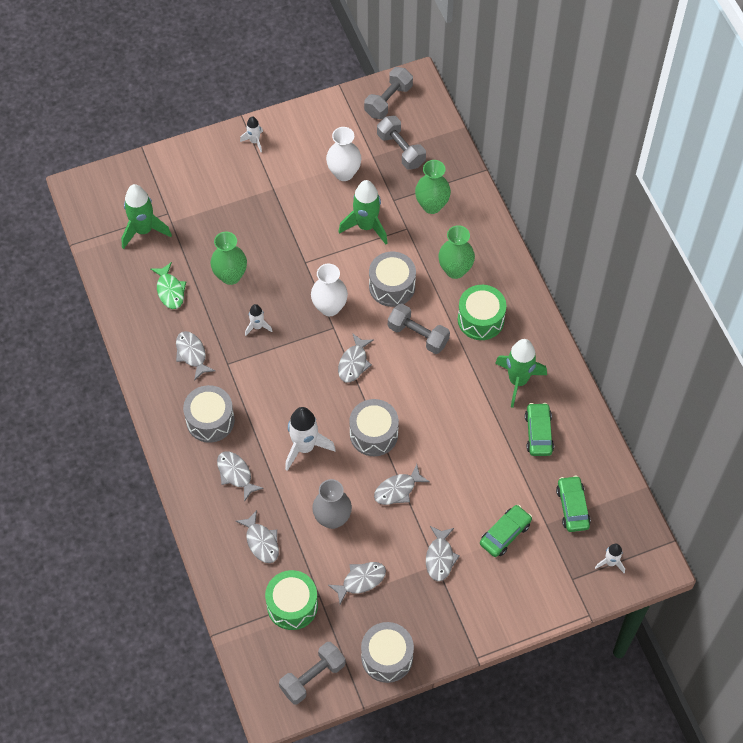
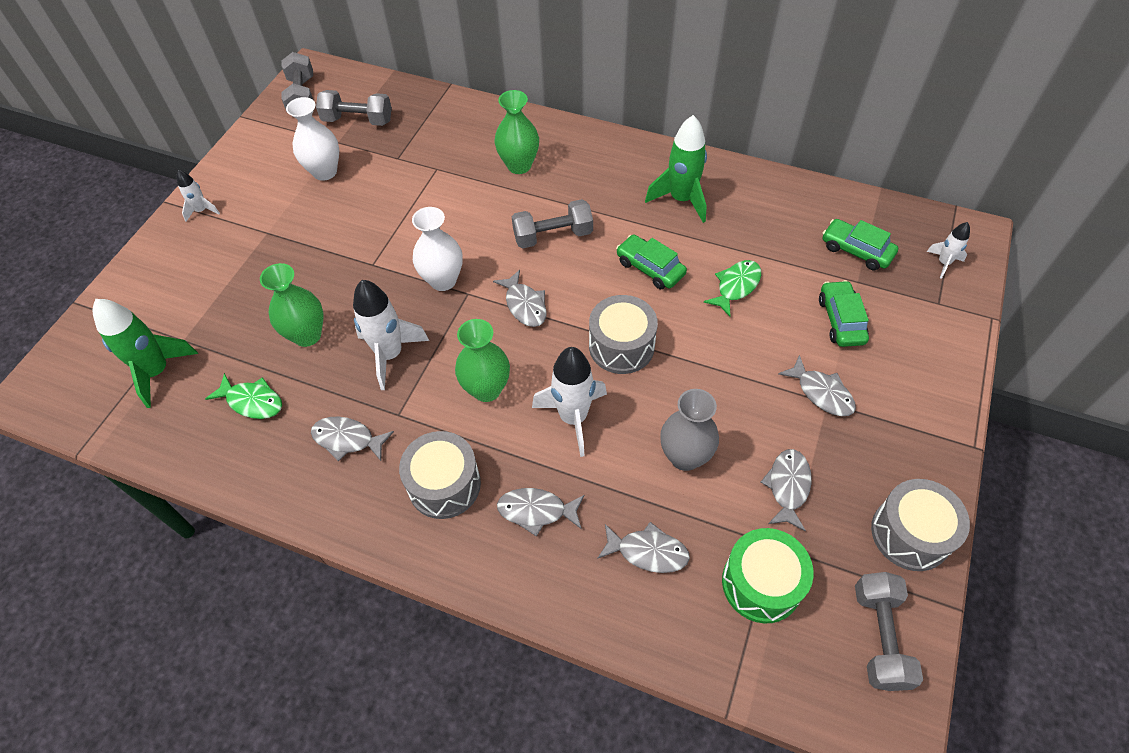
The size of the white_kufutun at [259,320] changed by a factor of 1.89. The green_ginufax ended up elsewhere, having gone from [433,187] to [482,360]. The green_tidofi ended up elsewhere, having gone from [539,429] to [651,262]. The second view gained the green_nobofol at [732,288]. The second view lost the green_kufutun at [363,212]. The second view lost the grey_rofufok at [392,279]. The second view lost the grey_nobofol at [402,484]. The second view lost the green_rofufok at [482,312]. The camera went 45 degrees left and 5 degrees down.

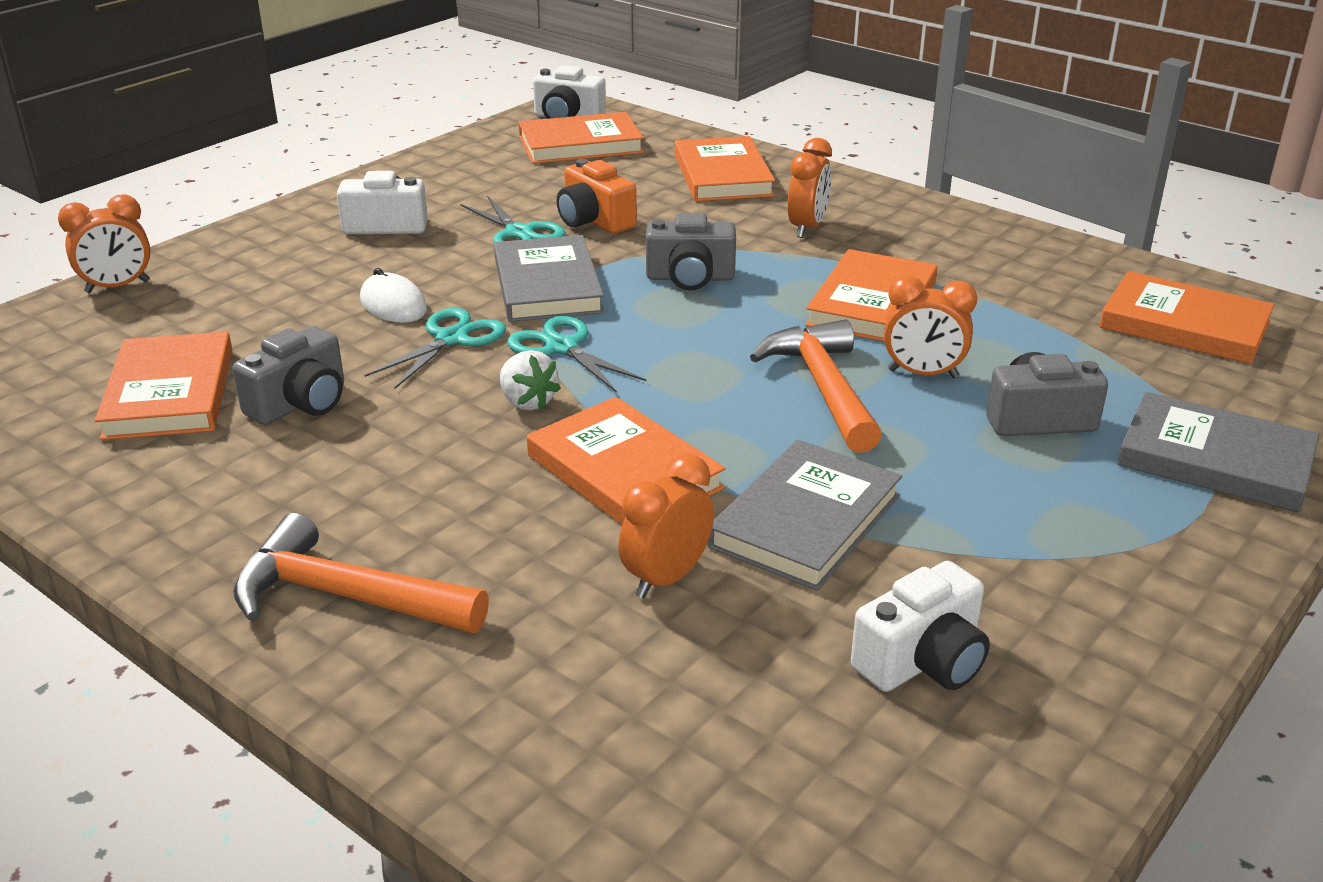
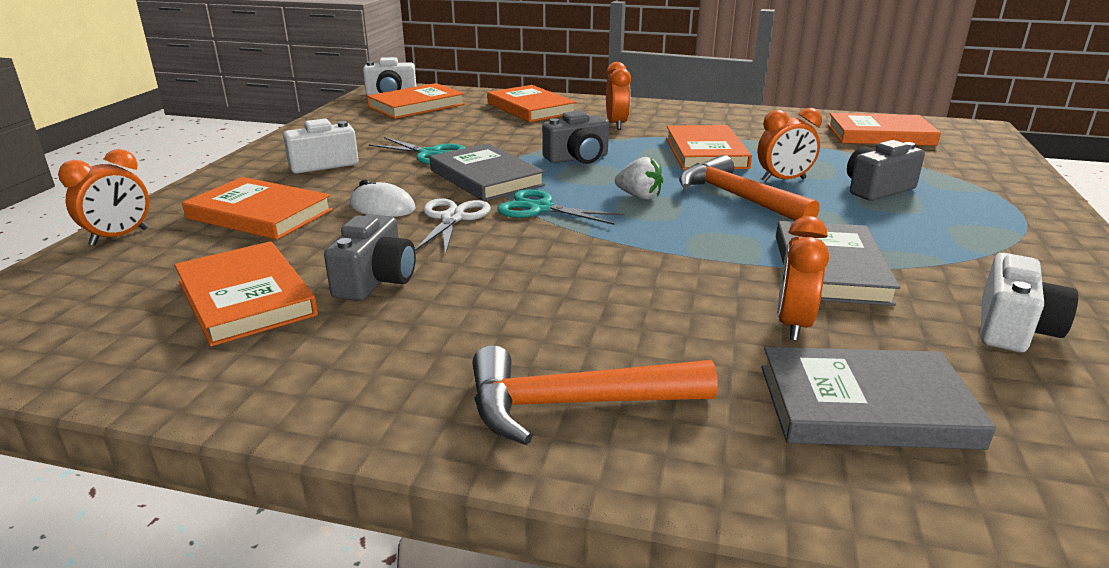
The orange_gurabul ended up elsewhere, having gone from [626,461] to [257,208]. What was the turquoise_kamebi at [435,348] turned into the white_kamebi at [453,227]. The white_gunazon ended up elsewhere, having gone from [530,380] to [639,178]. The grey_gurabul ended up elsewhere, having gone from [1218,452] to [878,398]. The second view lost the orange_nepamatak at [597,196]. The camera went 25 degrees left and 5 degrees down.

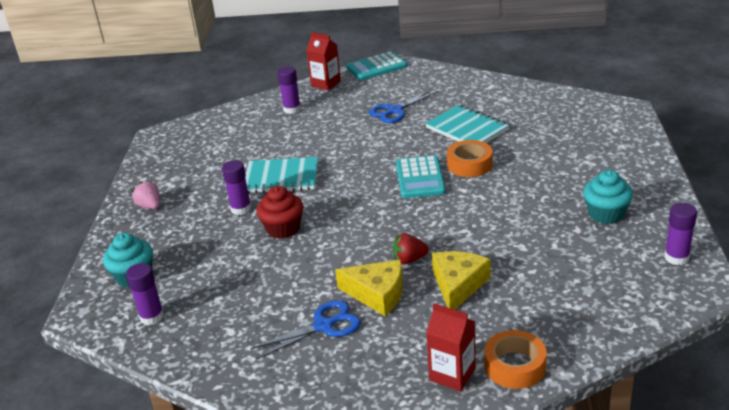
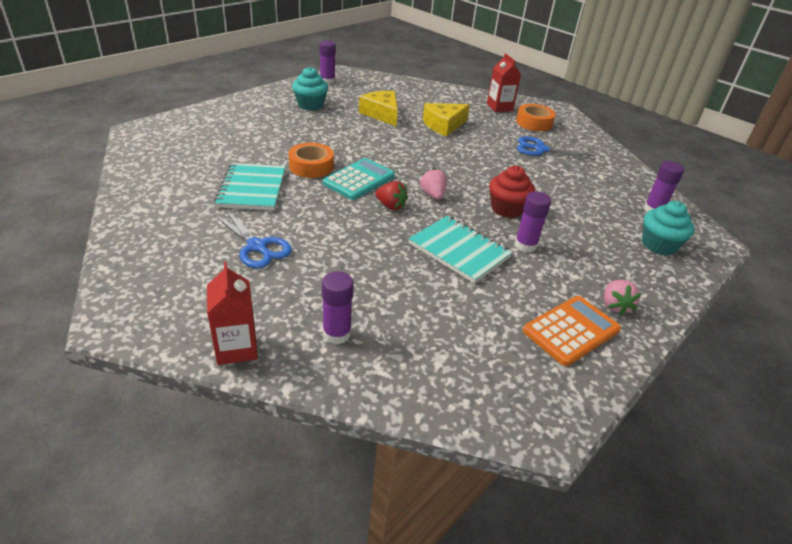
The blue_kamebi at [404,106] ended up facing another way, 45 degrees clockwise from before. The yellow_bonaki ended up elsewhere, having gone from [369,287] to [378,108]. The red_gunazon ended up elsewhere, having gone from [411,248] to [391,195]. The second view gained the pink_gunazon at [433,184]. The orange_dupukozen ended up elsewhere, having gone from [515,359] to [536,117]. The second view gained the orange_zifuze at [572,331]. The second view lost the turquoise_zifuze at [376,65]. The camera went 145 degrees left and 5 degrees up.

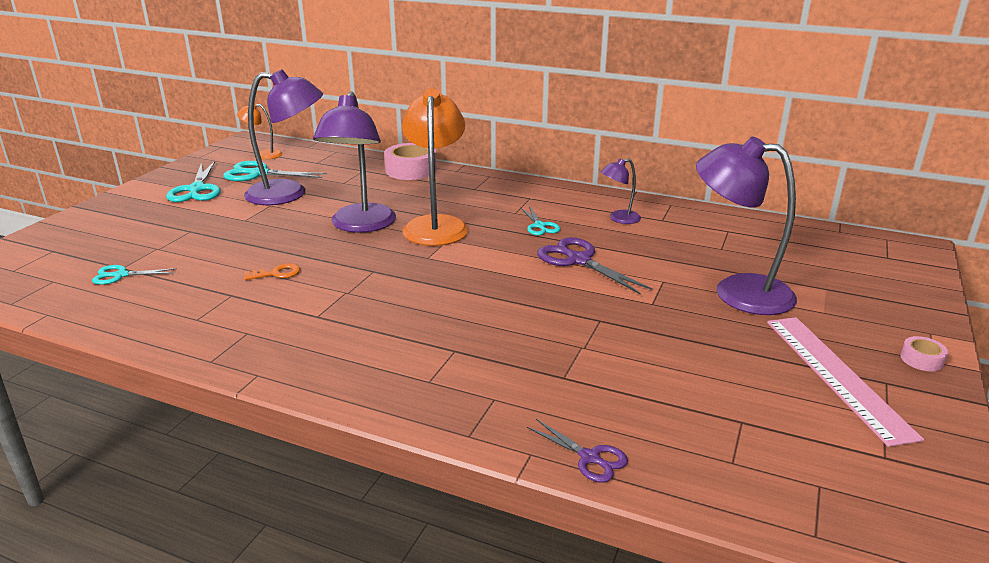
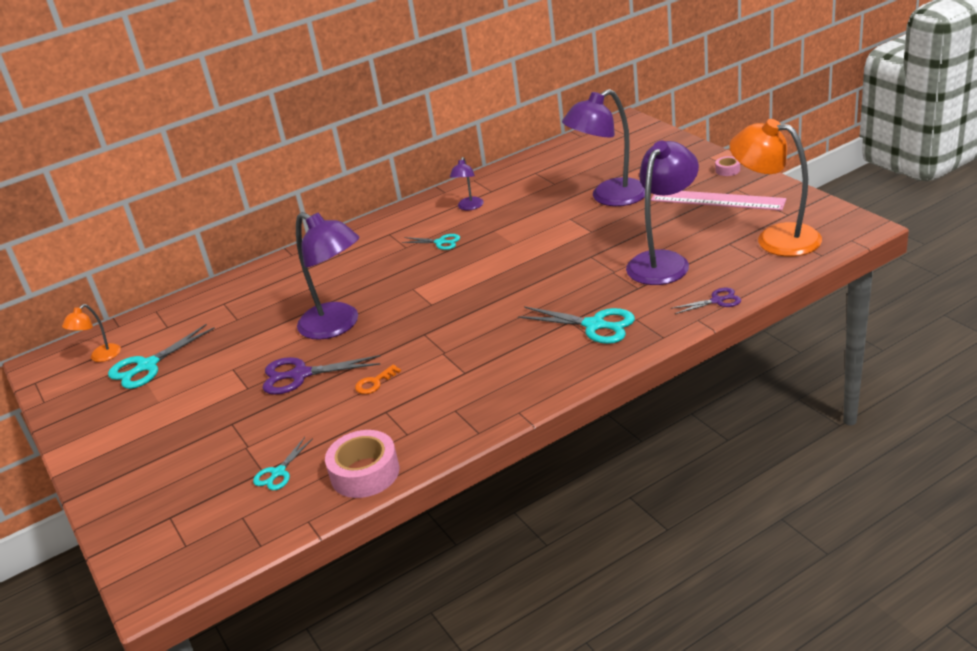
The purple_kamebi ended up elsewhere, having gone from [595,265] to [322,374]. The pink_dupukozen ended up elsewhere, having gone from [410,161] to [362,464]. The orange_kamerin at [272,271] ended up facing another way, 150 degrees counterclockwise from before. The turquoise_kamebi ended up elsewhere, having gone from [193,181] to [576,325]. The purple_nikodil ended up elsewhere, having gone from [283,137] to [662,213]. The orange_nikodil ended up elsewhere, having gone from [435,167] to [775,188]. The camera went 50 degrees left and 5 degrees up.

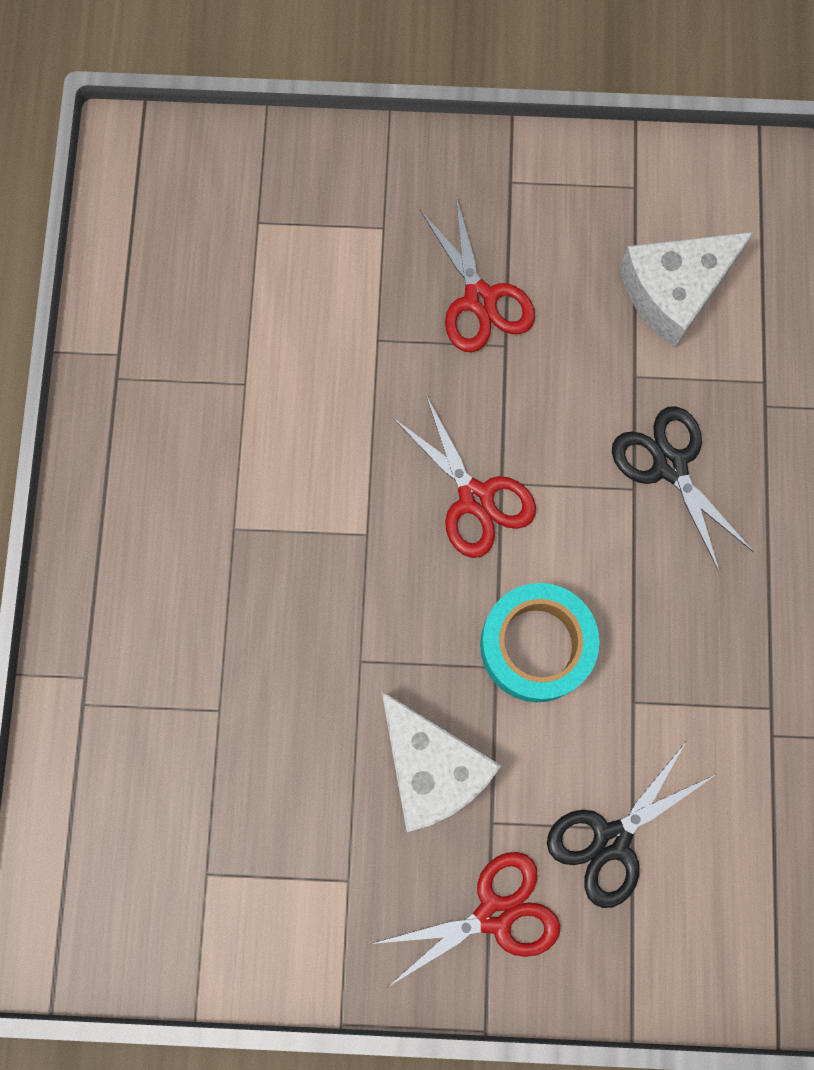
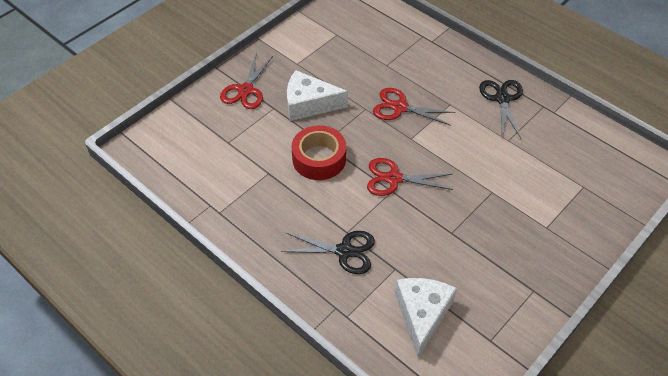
What was the turquoise_dupukozen at [540,642] turned into the red_dupukozen at [319,152]. The red_kamebi ended up elsewhere, having gone from [477,274] to [414,107]. The black_kamebi ended up elsewhere, having gone from [632,825] to [501,109]. The camera went 130 degrees right and 25 degrees down.

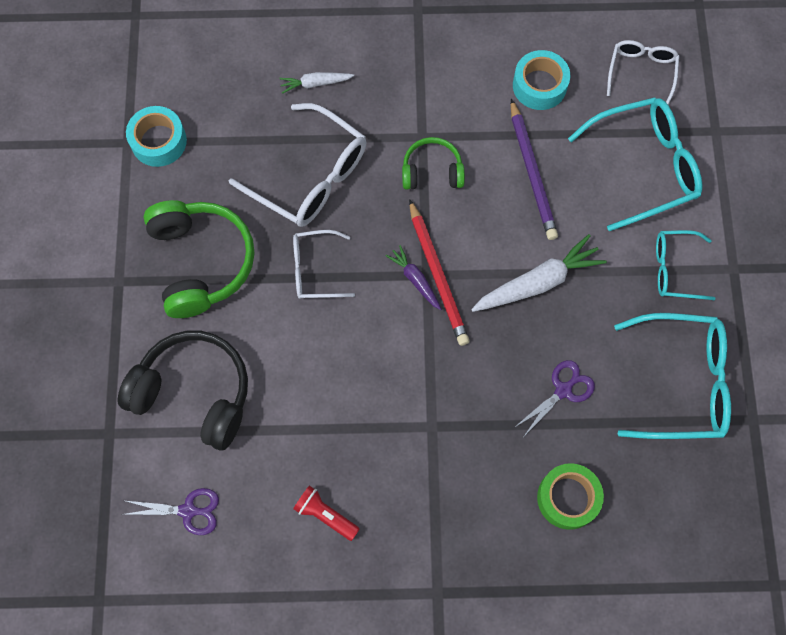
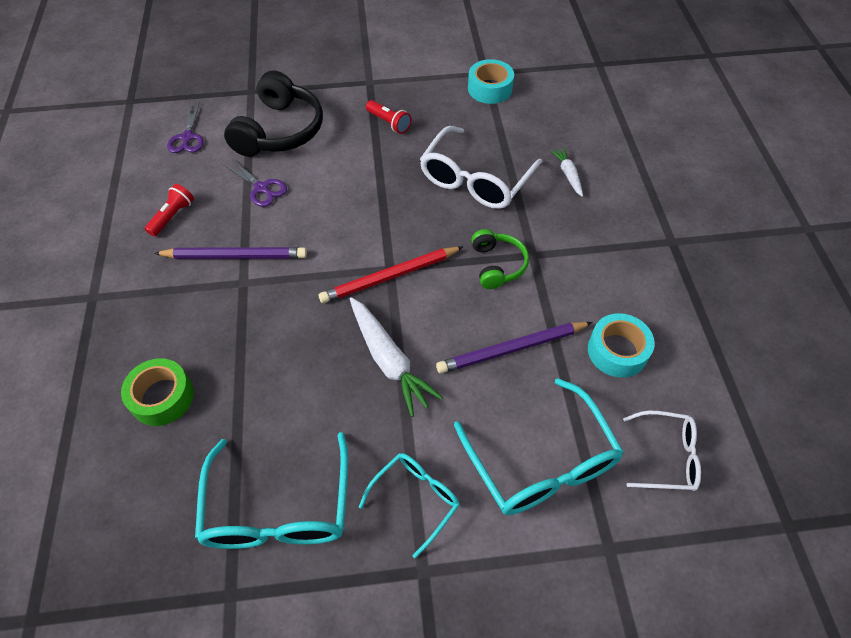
The second view gained the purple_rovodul at [230,253]. The purple_kamebi ended up elsewhere, having gone from [555,398] to [255,183]. The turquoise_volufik at [685,265] ended up facing another way, 45 degrees clockwise from before. Where the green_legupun stood at [198,259], the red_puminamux came to stand at [388,117]. The second view lost the white_volufik at [324,264]. The second view lost the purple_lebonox at [414,277]. The camera went 85 degrees right and 15 degrees down.

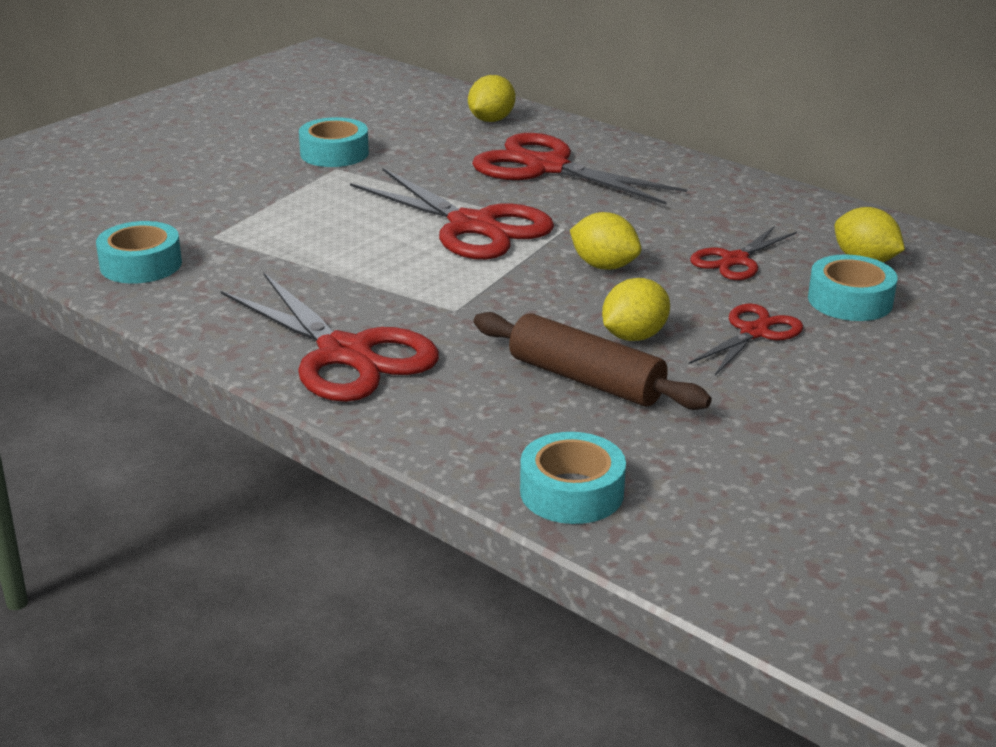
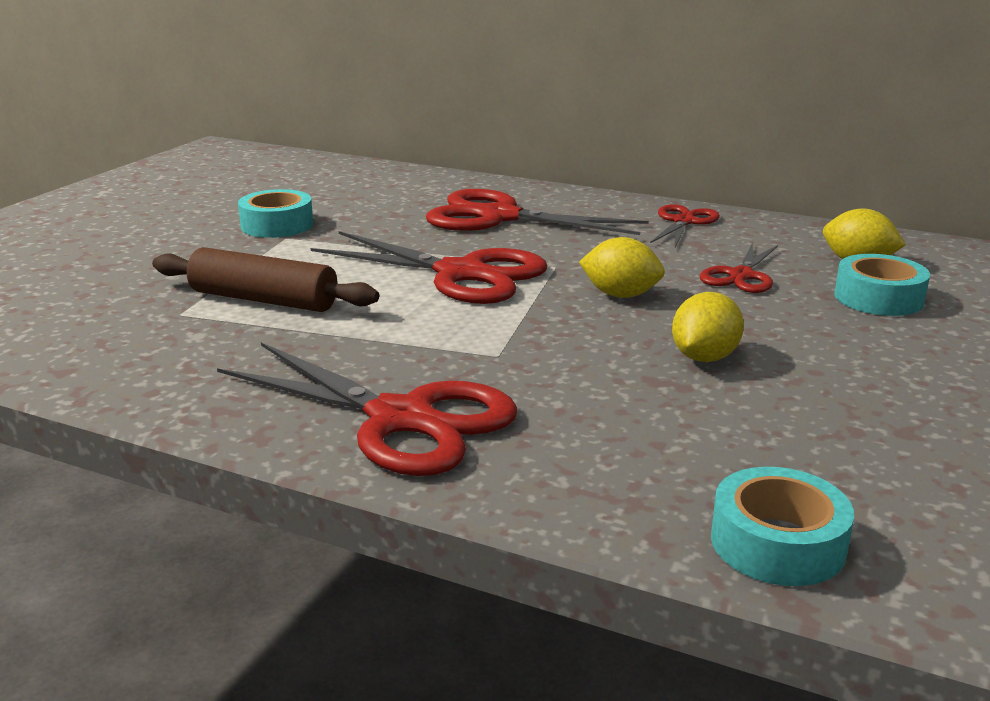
The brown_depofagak ended up elsewhere, having gone from [593,361] to [265,279]. The red_kamebi ended up elsewhere, having gone from [746,339] to [685,225]. The second view lost the turquoise_dupukozen at [139,252]. The second view lost the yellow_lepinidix at [492,98]. The camera went 15 degrees left and 5 degrees down.

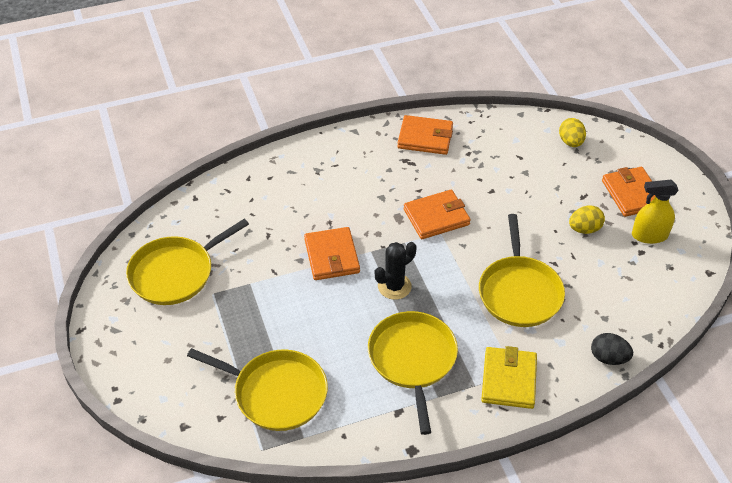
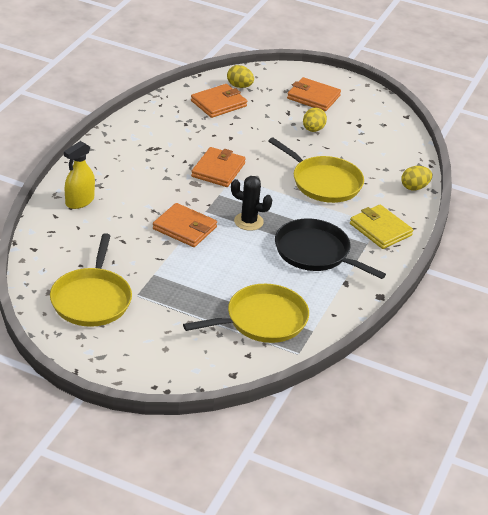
The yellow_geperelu ended up elsewhere, having gone from [655,212] to [79,175]. The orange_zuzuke ended up elsewhere, having gone from [425,135] to [219,101]. The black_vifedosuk at [396,271] ended up facing another way, 75 degrees counterclockwise from before. What was the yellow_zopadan at [413,373] turned into the black_zopadan at [330,249]. What was the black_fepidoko at [612,349] turned into the yellow_fepidoko at [416,178]. The camera went 50 degrees left and 10 degrees down.

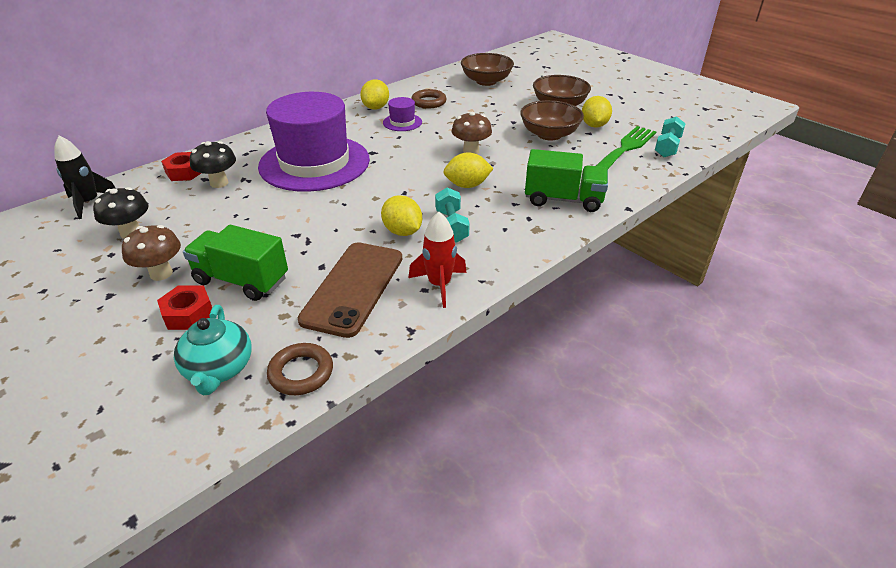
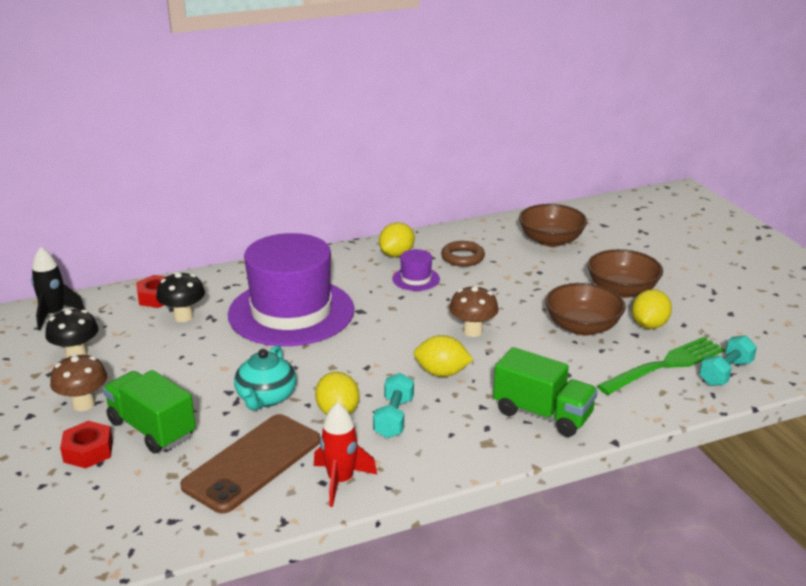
The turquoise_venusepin ended up elsewhere, having gone from [213,350] to [265,377]. The second view lost the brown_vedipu at [300,369]. The camera went 20 degrees right and 10 degrees down.

